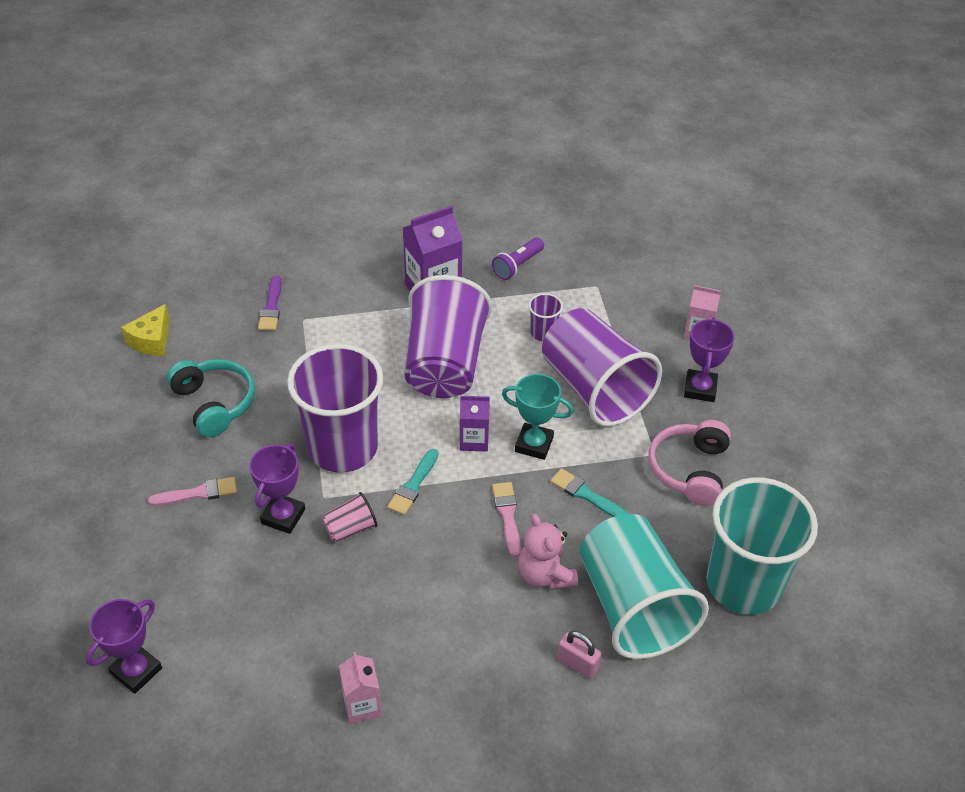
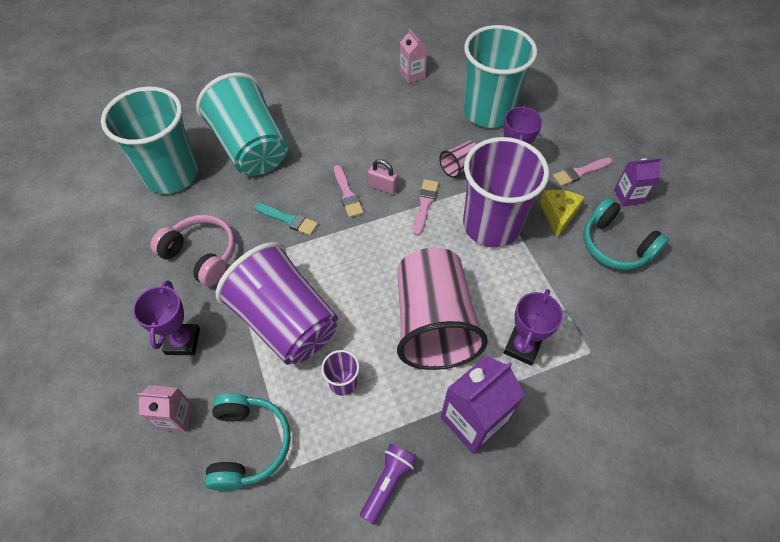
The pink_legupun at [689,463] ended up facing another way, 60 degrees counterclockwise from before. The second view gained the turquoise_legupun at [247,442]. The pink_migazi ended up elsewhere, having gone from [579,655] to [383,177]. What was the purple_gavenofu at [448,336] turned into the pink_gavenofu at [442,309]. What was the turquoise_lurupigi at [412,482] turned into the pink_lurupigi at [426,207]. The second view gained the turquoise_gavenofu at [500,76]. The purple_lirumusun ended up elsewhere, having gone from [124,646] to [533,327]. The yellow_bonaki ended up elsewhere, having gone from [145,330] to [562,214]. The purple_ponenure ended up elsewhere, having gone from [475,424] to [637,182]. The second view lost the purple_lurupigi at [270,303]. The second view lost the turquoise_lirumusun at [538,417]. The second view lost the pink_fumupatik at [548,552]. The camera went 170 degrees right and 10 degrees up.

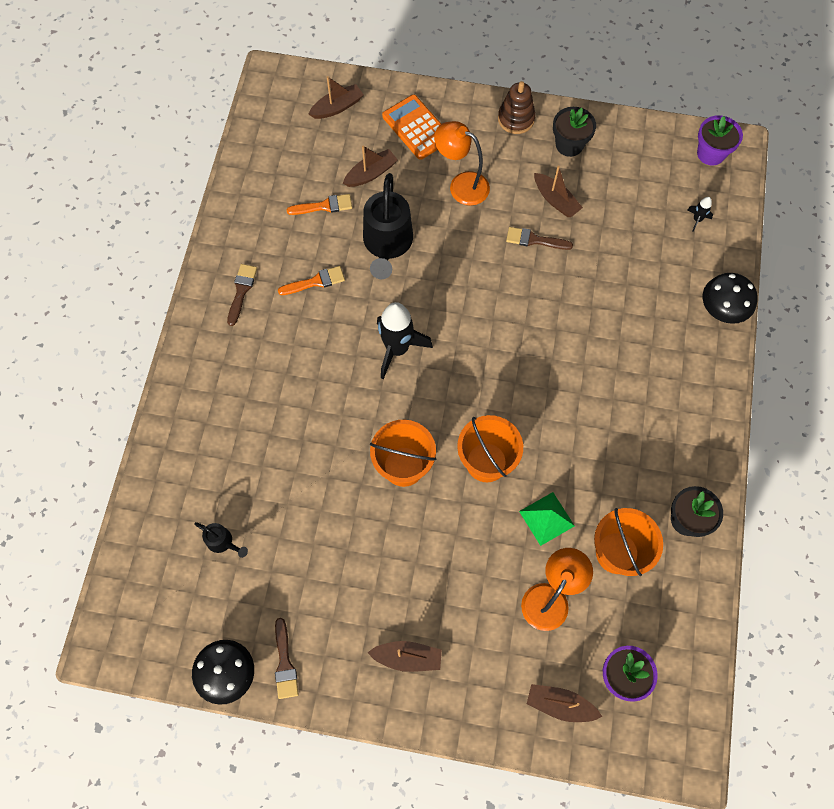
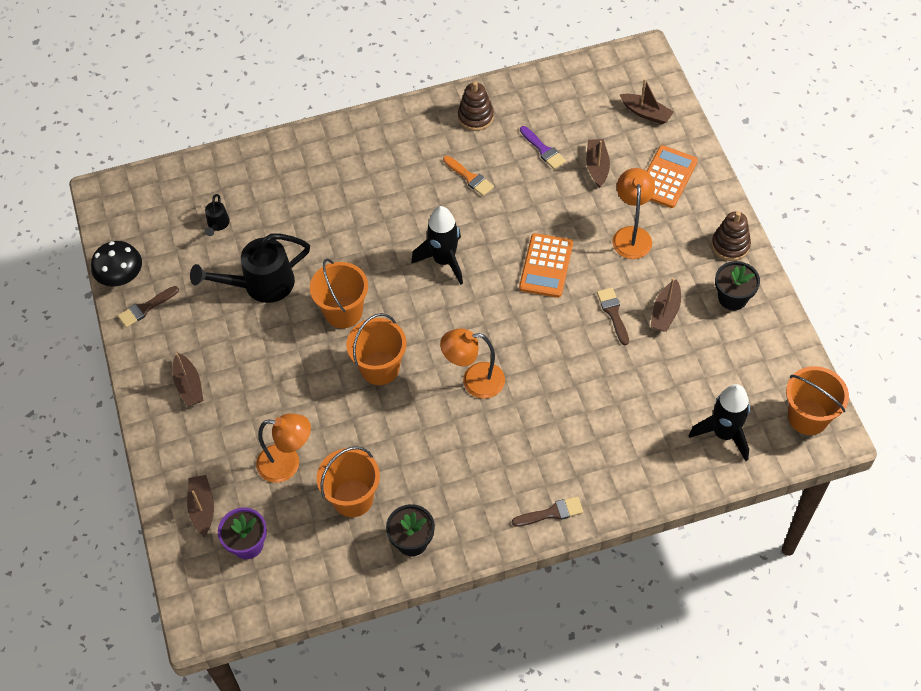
The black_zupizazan ended up elsewhere, having gone from [388,226] to [250,268]. The second view gained the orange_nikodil at [472,363]. The second view gained the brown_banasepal at [476,106]. The brown_lurupigi ended up elsewhere, having gone from [242,295] to [547,511]. The second view gained the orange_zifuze at [546,265]. What was the orange_lurupigi at [319,204] turned into the purple_lurupigi at [543,147]. The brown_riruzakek at [370,166] ended up facing another way, 120 degrees counterclockwise from before. The size of the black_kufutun at [700,214] changed by a factor of 2.28. Where the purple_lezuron stood at [720,140], the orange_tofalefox came to stand at [817,400]. The second view lost the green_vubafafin at [547,519]. The second view lost the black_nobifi at [730,298]. The camera went 65 degrees right and 10 degrees down.

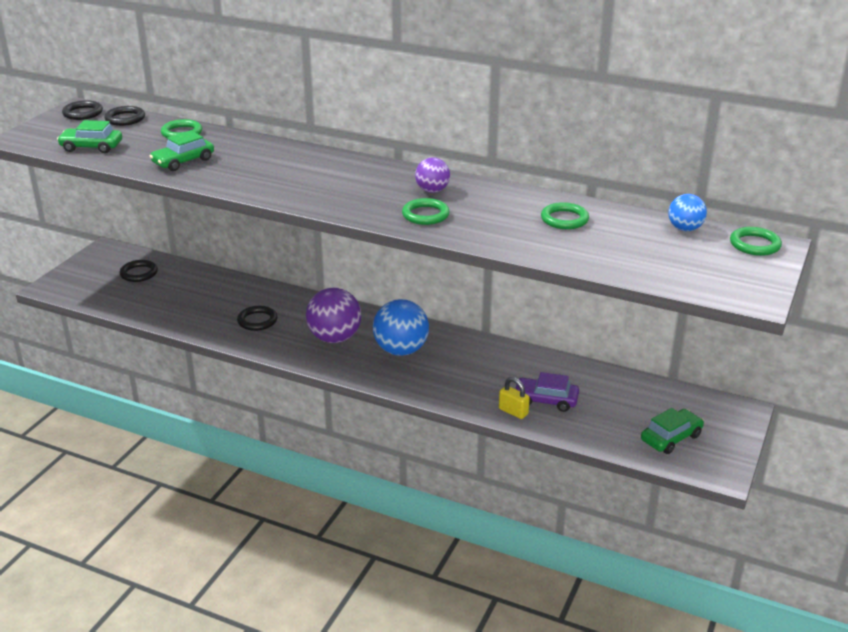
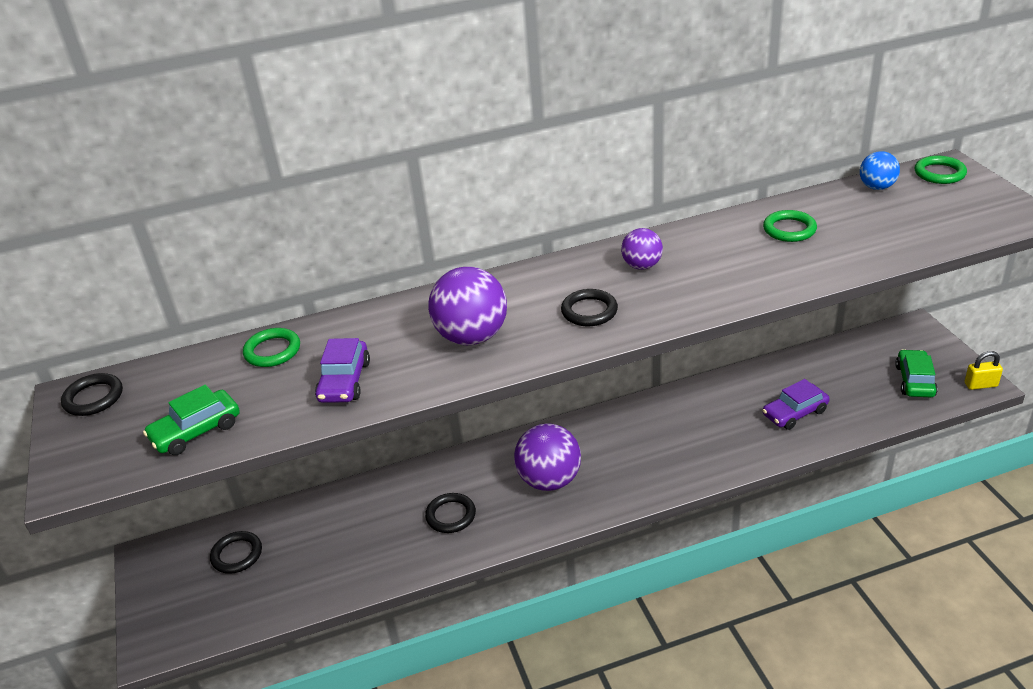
What was the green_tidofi at [182,150] turned into the purple_tidofi at [342,370]. The second view gained the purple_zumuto at [467,306]. The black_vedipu ended up elsewhere, having gone from [124,116] to [589,307]. The yellow_migazi ended up elsewhere, having gone from [514,398] to [984,370]. The second view lost the blue_zumuto at [401,327]. The second view lost the green_vedipu at [426,211]. The camera went 40 degrees left and 5 degrees up.

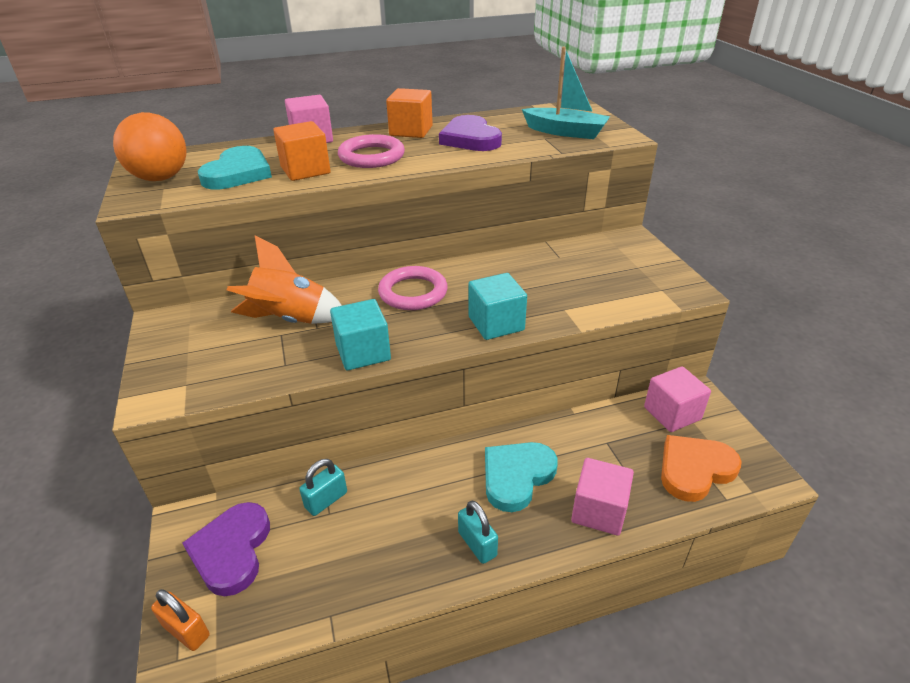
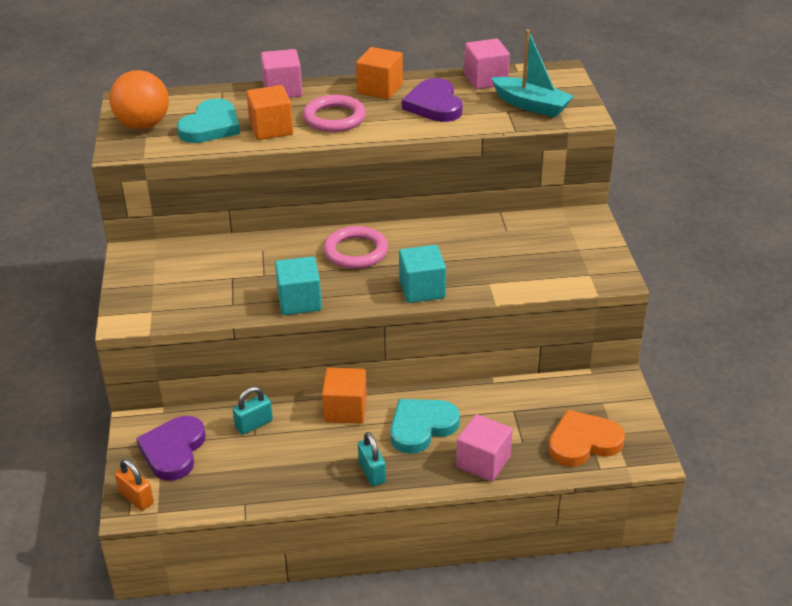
The second view gained the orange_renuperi at [344,396]. The pink_renuperi ended up elsewhere, having gone from [677,399] to [487,63]. The second view lost the orange_kufutun at [284,279]. The camera went 10 degrees right and 0 degrees up.

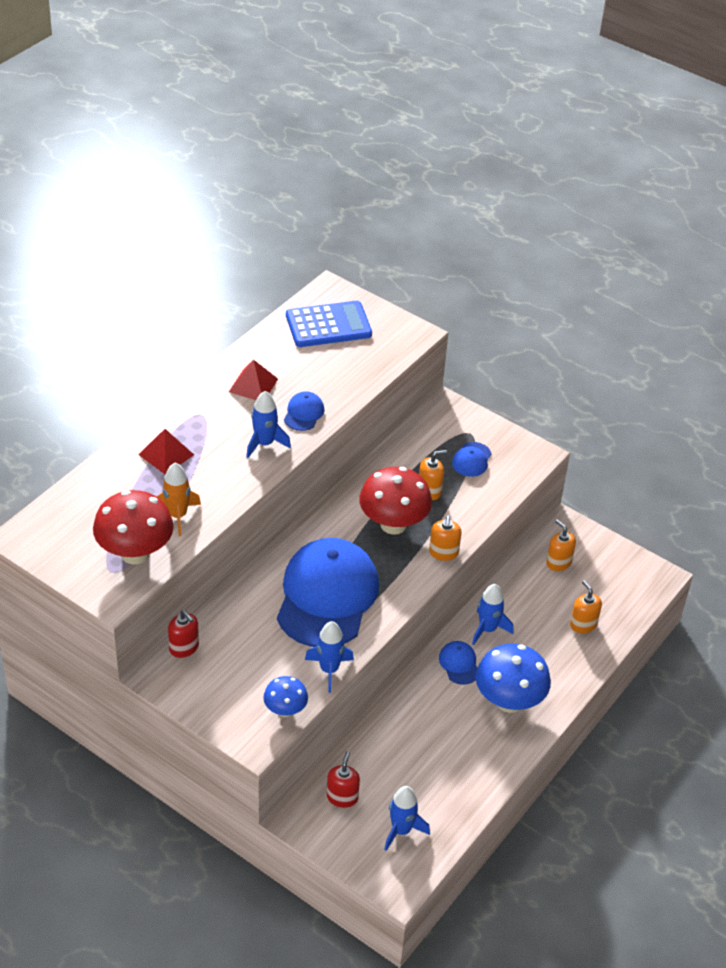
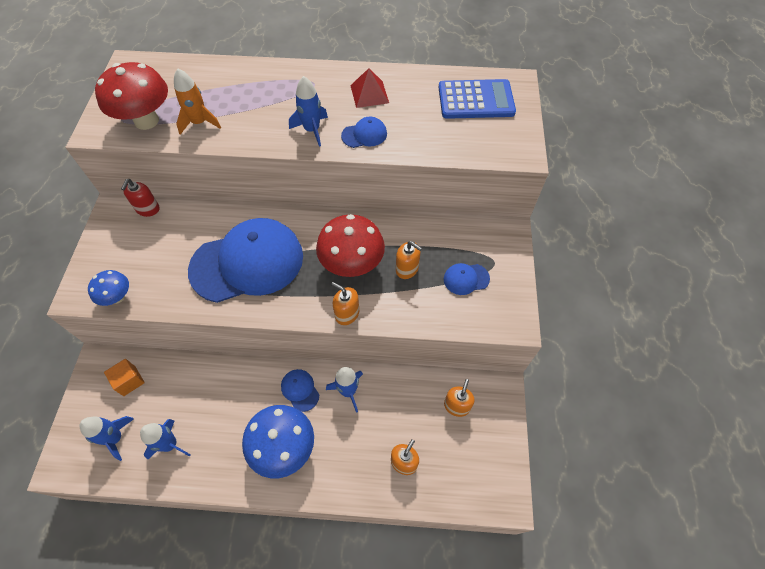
Where the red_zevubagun stood at [343,779], the orange_renuperi came to stand at [124,377]. The blue_kufutun ended up elsewhere, having gone from [329,657] to [165,439]. The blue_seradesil at [458,663] ended up facing another way, 75 degrees counterclockwise from before. The orange_zevubagun at [445,538] ended up facing another way, 60 degrees clockwise from before. The blue_zifuze at [329,324] ended up facing another way, 45 degrees counterclockwise from before. The second view lost the red_vubafafin at [166,451]. The camera went 60 degrees right and 15 degrees up.

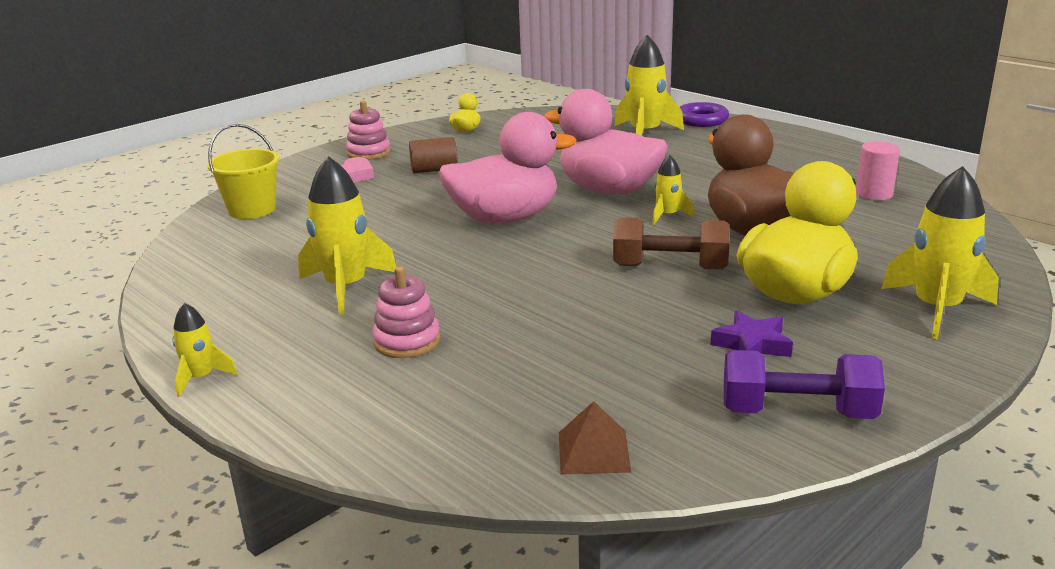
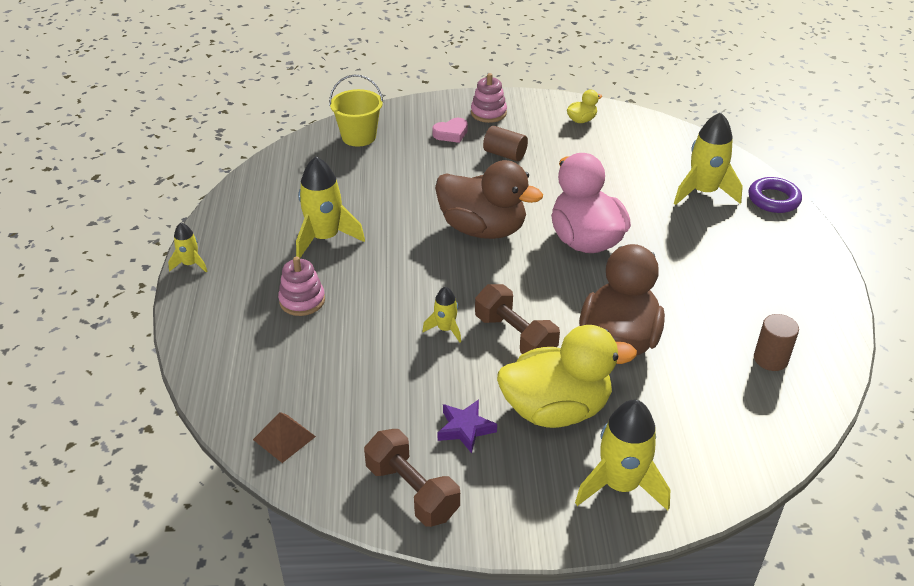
What was the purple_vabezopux at [804,384] turned into the brown_vabezopux at [412,478]. The yellow_kufutun ended up elsewhere, having gone from [673,190] to [441,315]. What was the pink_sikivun at [507,167] turned into the brown_sikivun at [489,199]. What was the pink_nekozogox at [878,170] turned into the brown_nekozogox at [776,342]. The camera went 40 degrees right and 15 degrees up.

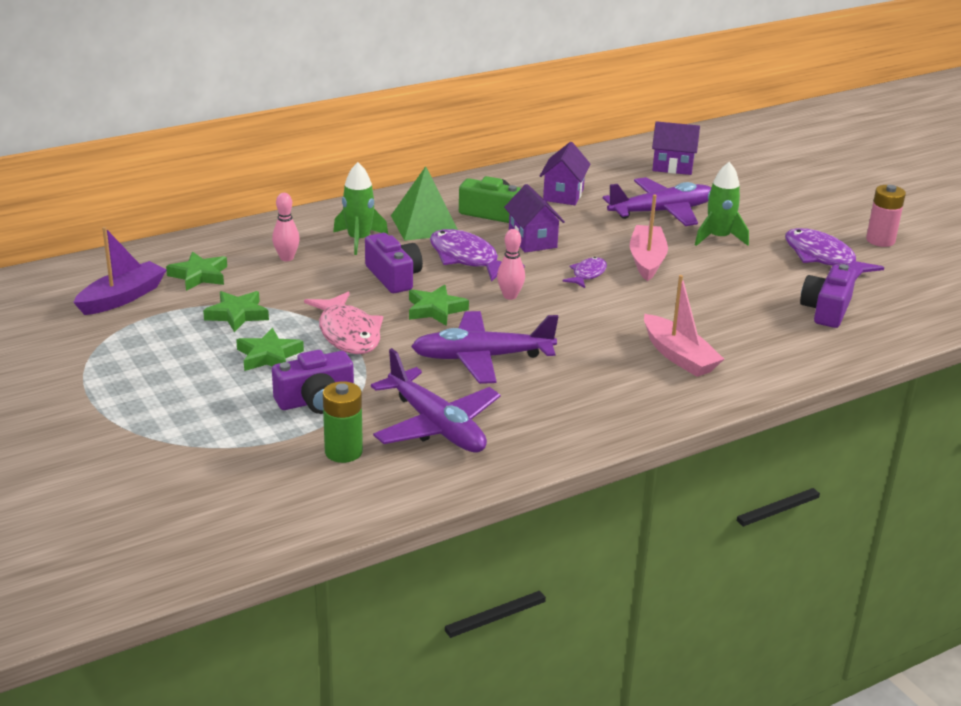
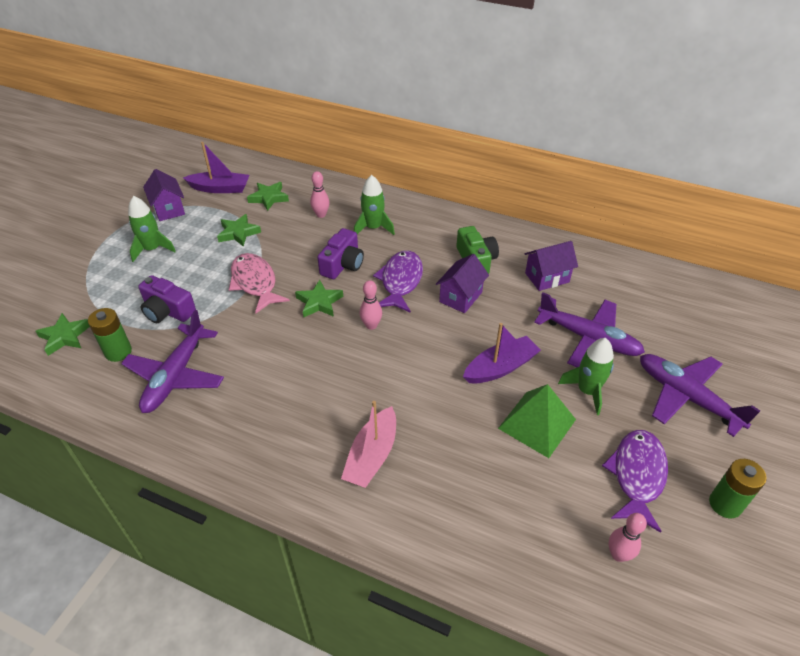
The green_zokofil ended up elsewhere, having gone from [270,349] to [62,334]. The second view gained the green_kufutun at [152,229]. The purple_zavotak ended up elsewhere, having gone from [676,148] to [164,195]. The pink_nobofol at [343,322] ended up facing another way, 120 degrees clockwise from before. What was the pink_riruzakek at [649,237] turned into the purple_riruzakek at [502,353]. The green_vubafafin ended up elsewhere, having gone from [424,203] to [537,421]. The second view gained the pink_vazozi at [628,537]. The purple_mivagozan ended up elsewhere, having gone from [484,347] to [700,395]. What was the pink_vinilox at [886,216] turned into the green_vinilox at [738,488]. The second view lost the purple_nobofol at [584,272]. The second view lost the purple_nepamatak at [828,296]. The camera went 55 degrees right and 15 degrees up.

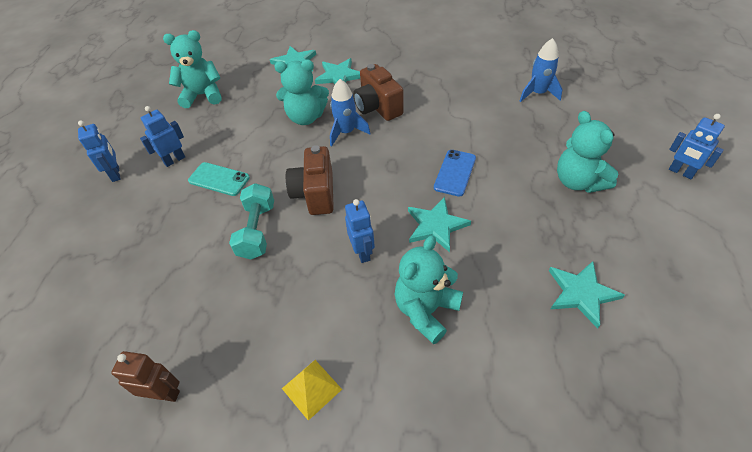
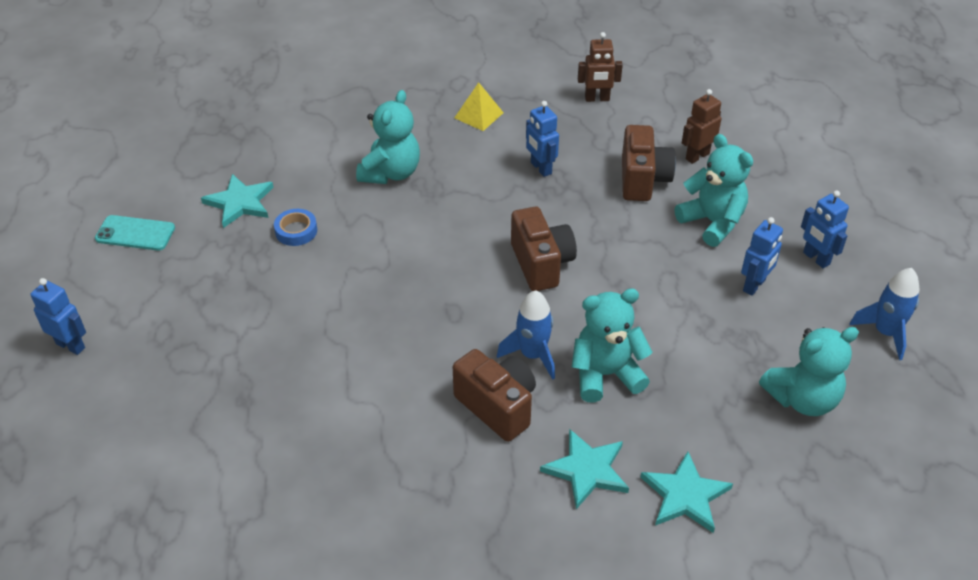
The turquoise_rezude ended up elsewhere, having gone from [219,179] to [135,233]. The second view gained the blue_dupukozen at [295,227]. The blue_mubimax ended up elsewhere, having gone from [360,231] to [542,139]. The second view gained the brown_nepamatak at [649,163]. The turquoise_fumupatik ended up elsewhere, having gone from [587,152] to [714,190]. The second view gained the brown_mubimax at [701,126]. The blue_kufutun ended up elsewhere, having gone from [541,70] to [884,314]. The second view lost the turquoise_vabezopux at [251,221]. The second view lost the turquoise_zokofil at [439,224]. The second view lost the blue_rezude at [455,173]. The camera went 165 degrees right and 5 degrees down.

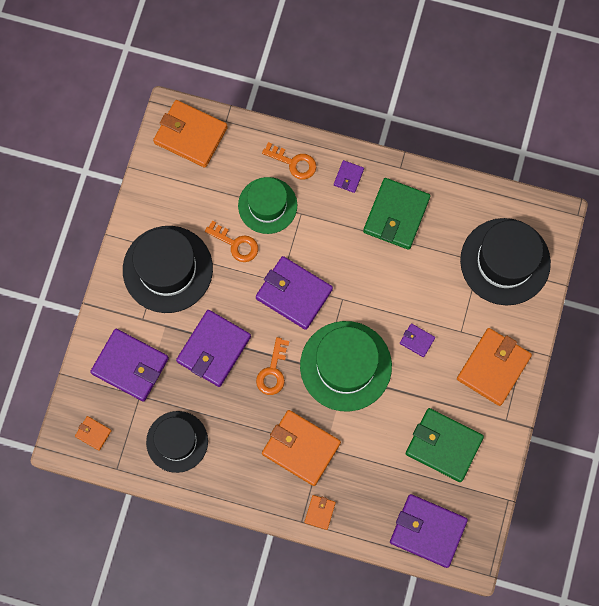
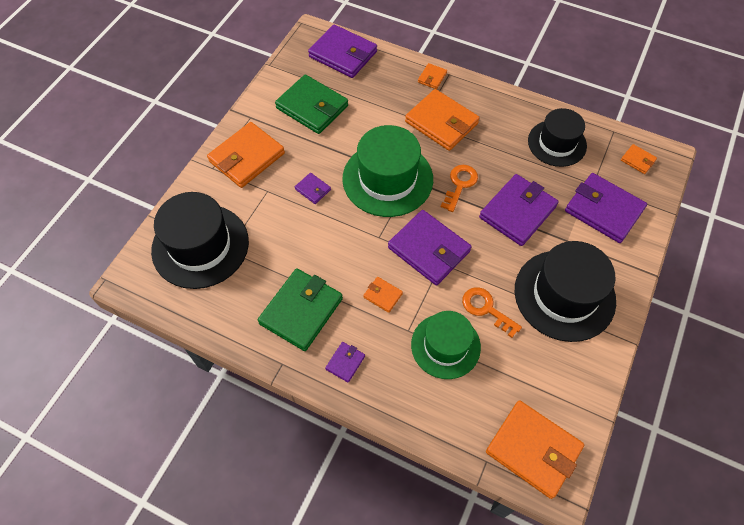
The second view gained the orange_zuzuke at [383,295]. The second view lost the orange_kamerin at [289,161]. The camera went 170 degrees left and 15 degrees down.

